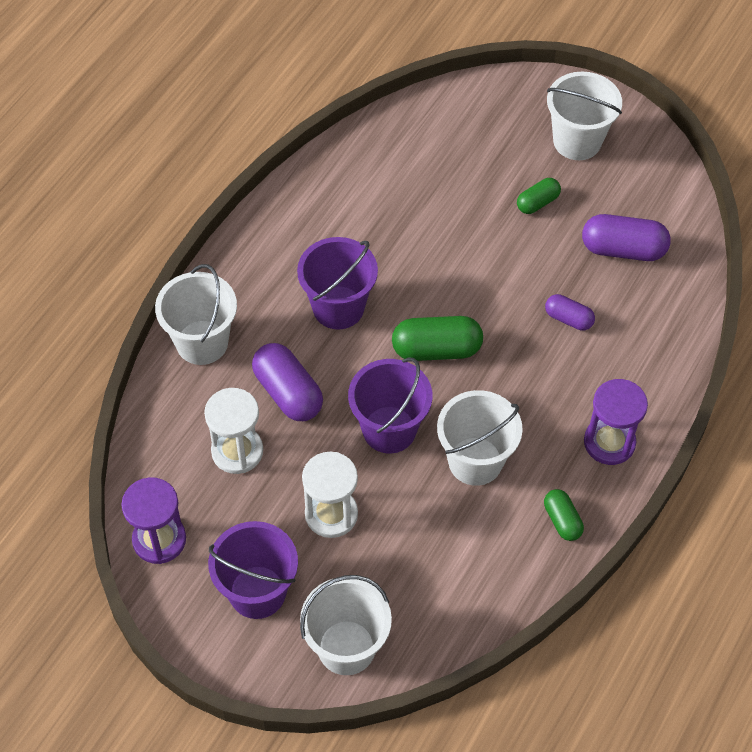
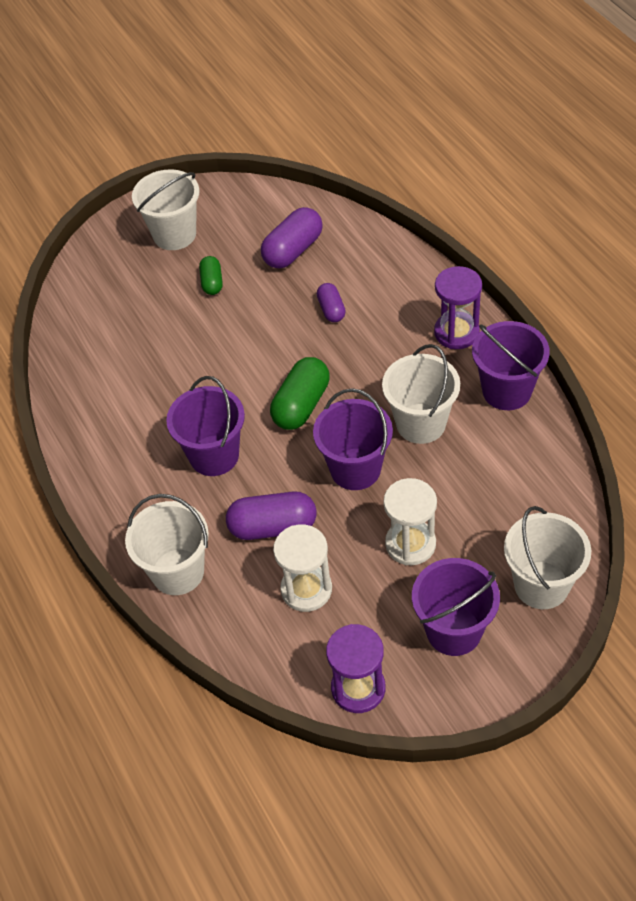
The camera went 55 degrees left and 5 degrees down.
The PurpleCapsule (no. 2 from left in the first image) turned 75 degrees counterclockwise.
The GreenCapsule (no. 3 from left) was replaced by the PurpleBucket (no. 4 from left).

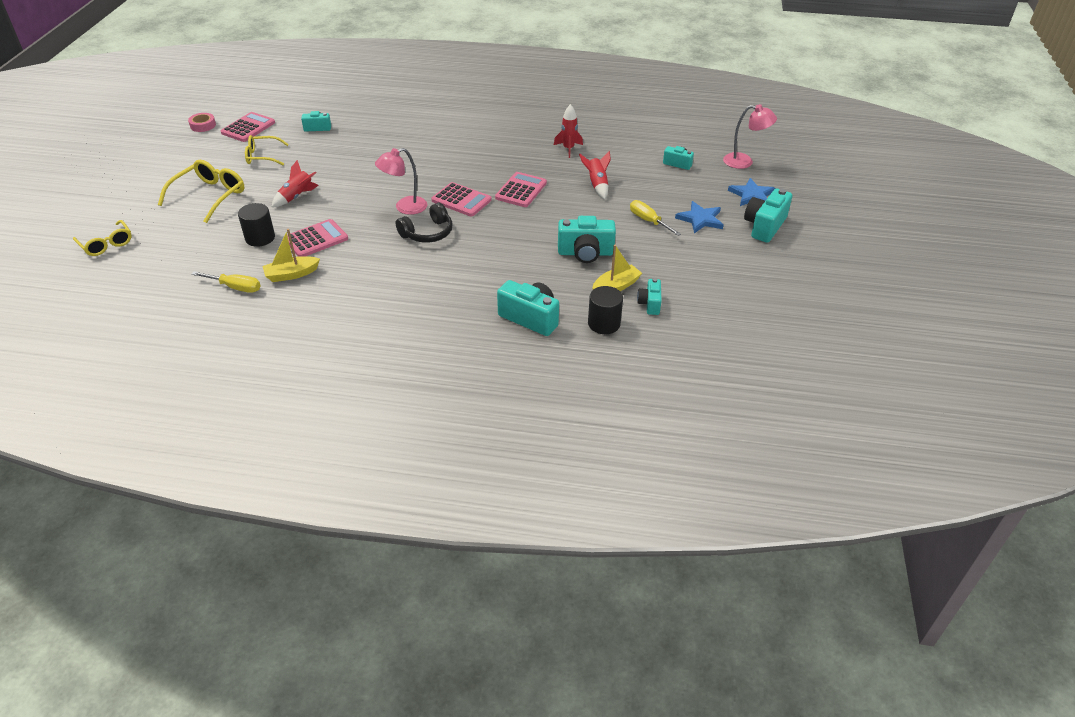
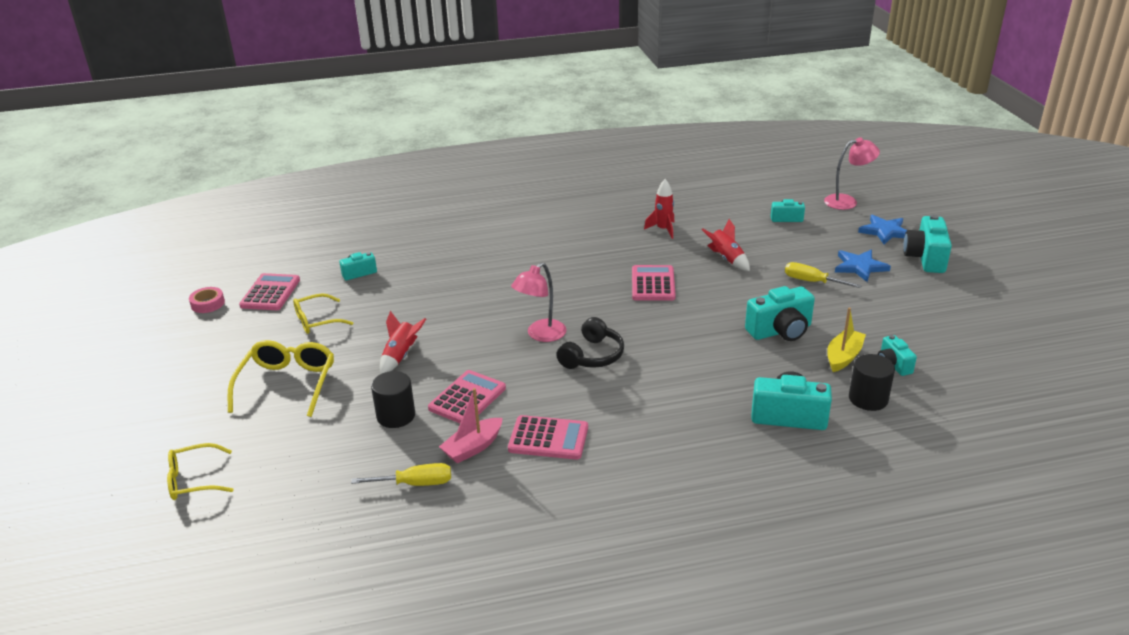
The camera went 20 degrees left and 10 degrees down.
The PinkCalculator (no. 3 from left) moved.
The YellowGlasses (no. 1 from left) turned 135 degrees clockwise.
The YellowBoat (no. 1 from left) became the PinkBoat.

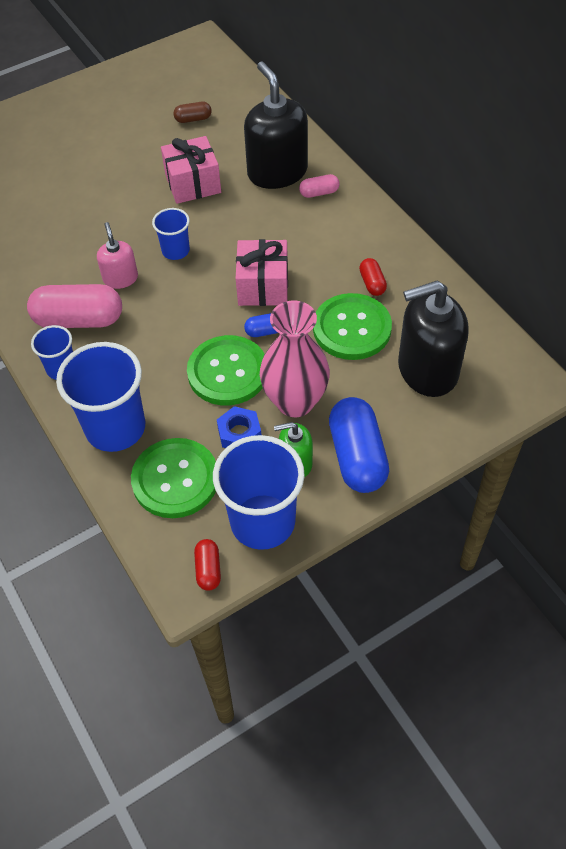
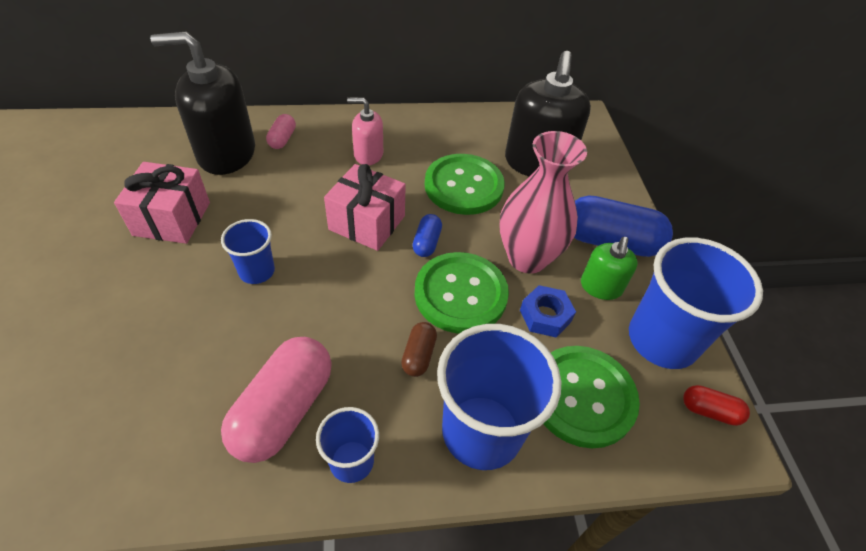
The camera went 70 degrees left and 5 degrees down.
The BrownCapsule moved.
The PinkSoapDispenser moved.
The RedCapsule (no. 2 from left) disappeared.

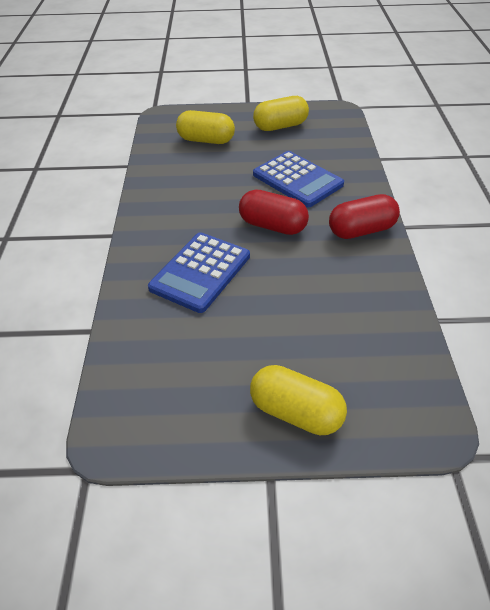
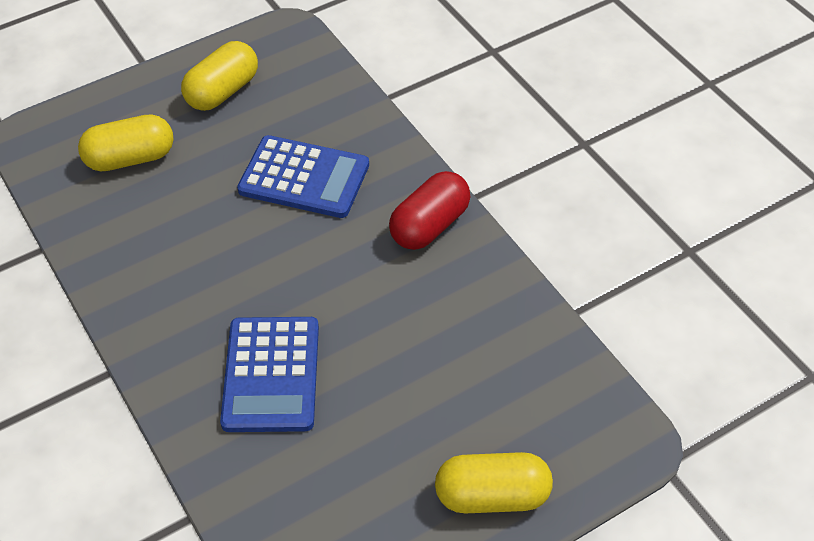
The camera went 30 degrees left and 5 degrees up.
The RedCapsule (no. 1 from left) disappeared.

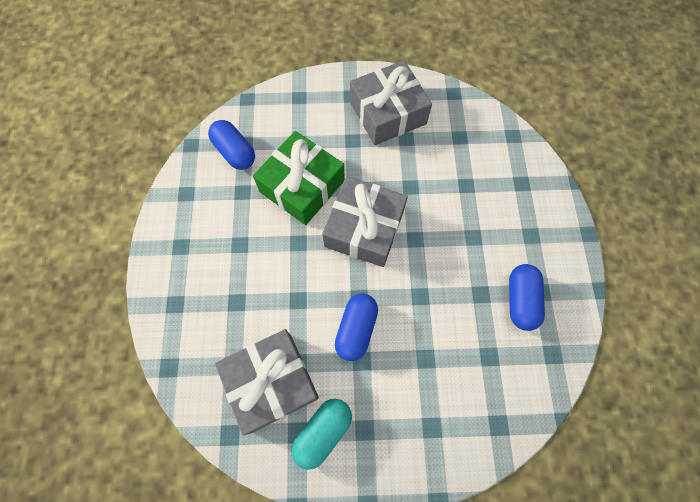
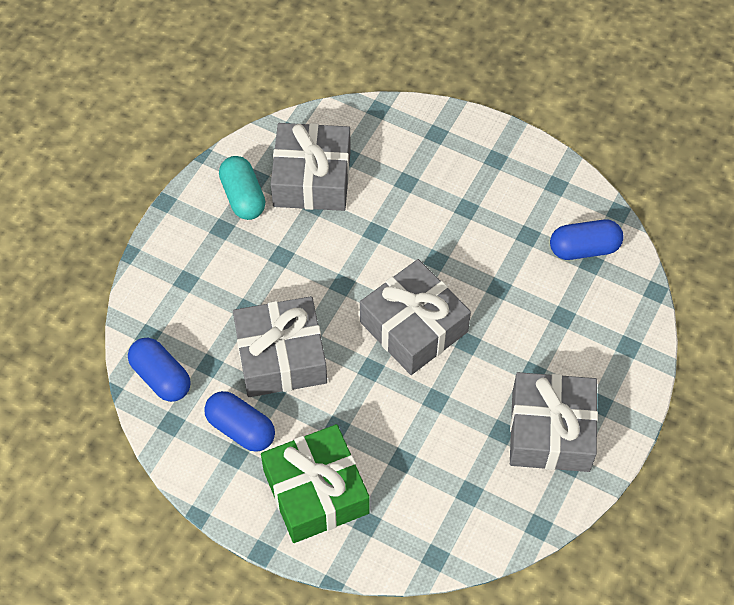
The camera went 120 degrees right and 10 degrees down.
The GreenGift moved.
The BlueCapsule (no. 2 from left in the first image) moved.
The GreyGift (no. 1 from left) appeared.

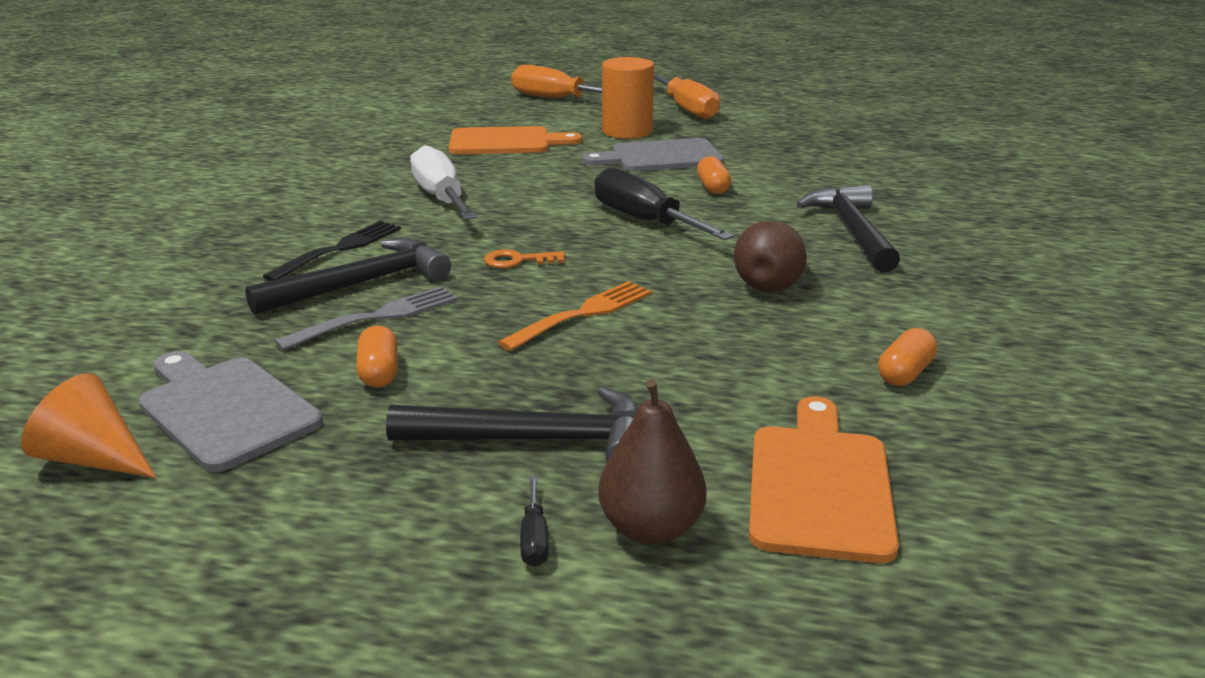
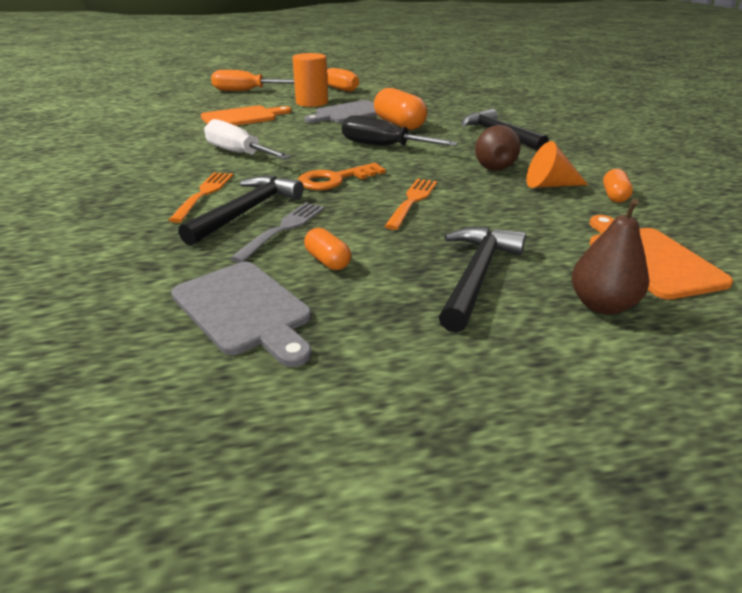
The camera went 25 degrees left and 5 degrees up.
The OrangeCapsule (no. 2 from left) changed to 1.89 times the size.
The BlackFork became the OrangeFork (no. 1 from left).
The OrangeKey changed to 1.67 times the size.
The GreyCuttingBoard (no. 1 from left) turned 150 degrees counterclockwise.
The OrangeCone moved.
The BlackHammer (no. 2 from left) turned 45 degrees counterclockwise.
The BlackScrewdriver (no. 1 from left) disappeared.

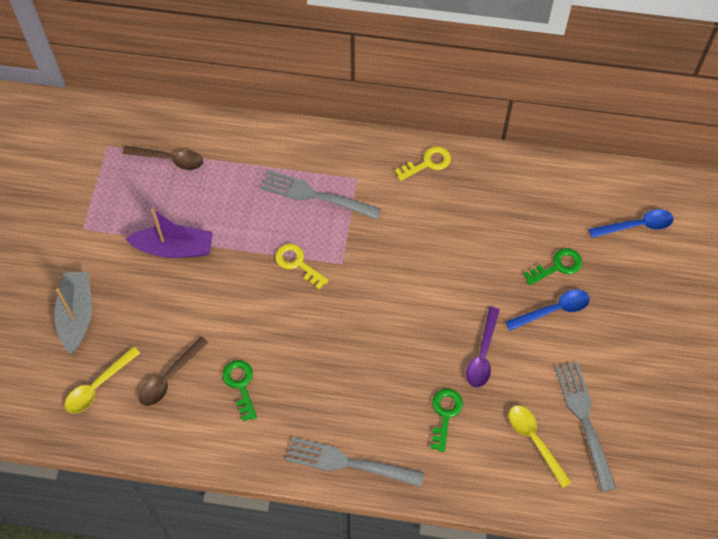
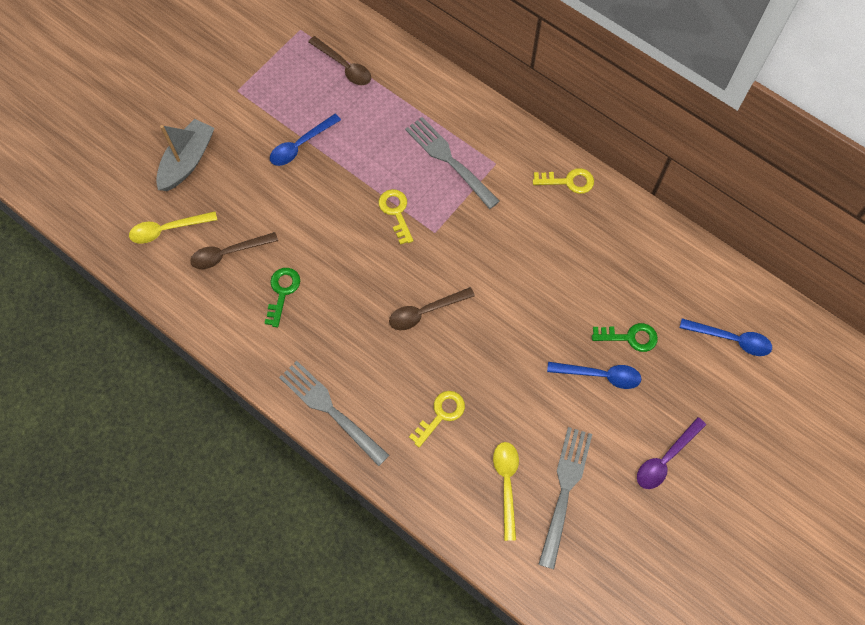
The camera went 30 degrees right and 5 degrees up.
The PurpleBoat was replaced by the BlueSpoon (no. 1 from left).
The PurpleSpoon moved.
The GreenKey (no. 2 from left) became the YellowKey (no. 2 from left).
The BrownSpoon (no. 3 from left) appeared.

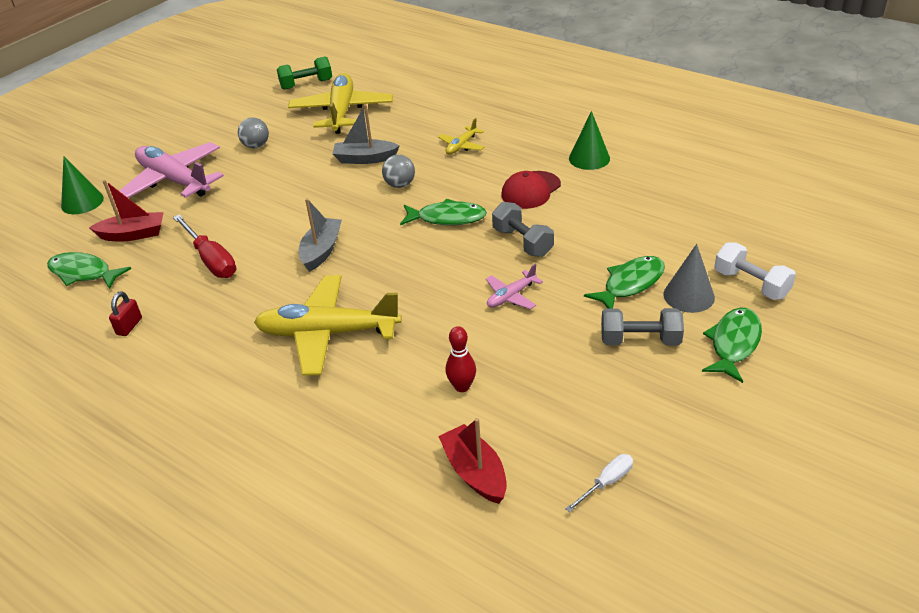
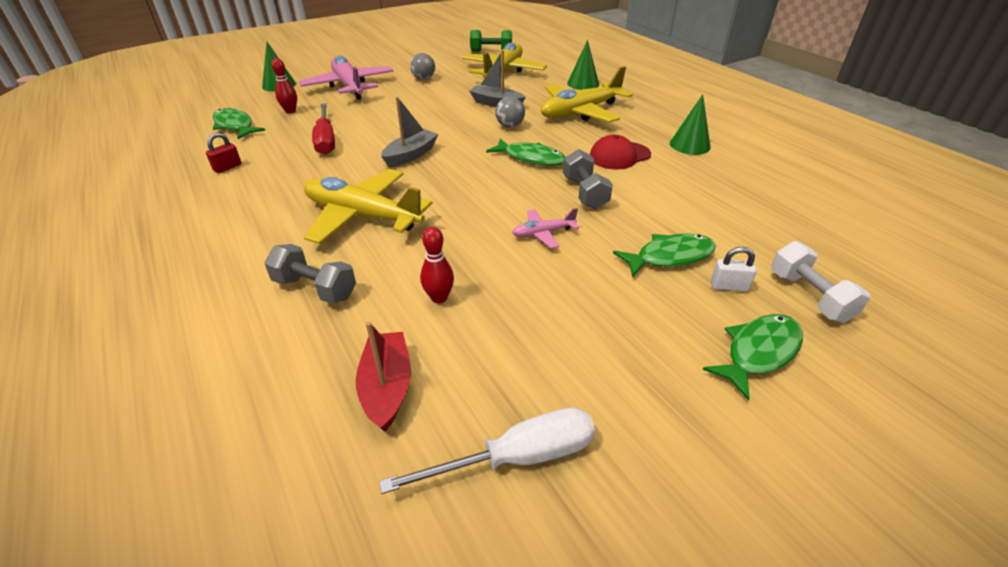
The camera went 20 degrees right and 0 degrees up.
The YellowPlane (no. 3 from left) changed to 2.15 times the size.
The RedBoat (no. 1 from left) was replaced by the RedBowlingPin (no. 1 from left).
The GreyCone was replaced by the WhitePadlock.
The GreyDumbbell (no. 2 from left in the first image) moved.
The WhiteScrewdriver changed to 1.82 times the size.
The GreenCone (no. 2 from left) appeared.

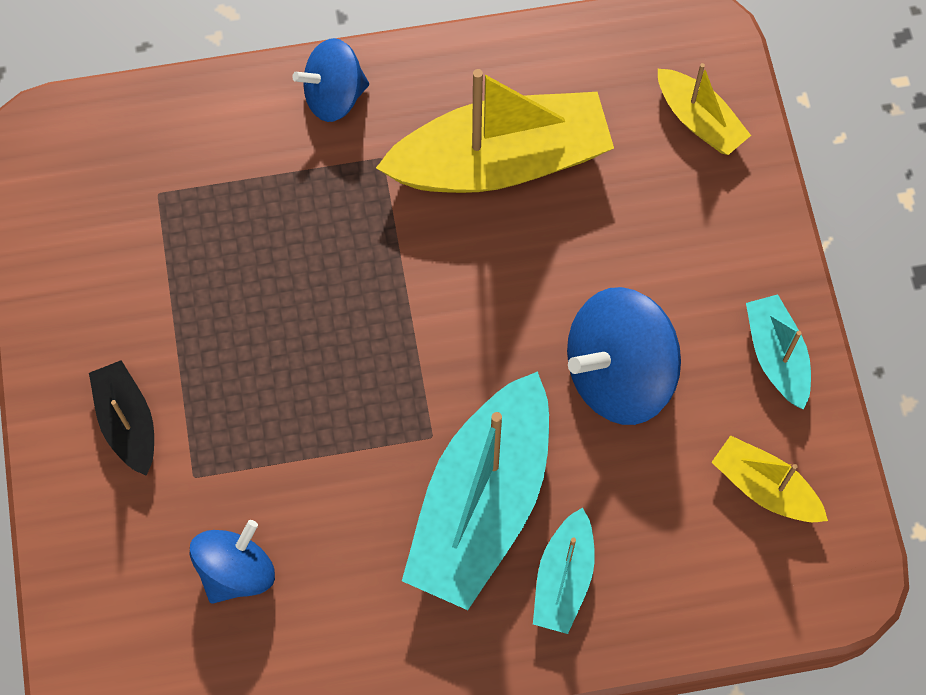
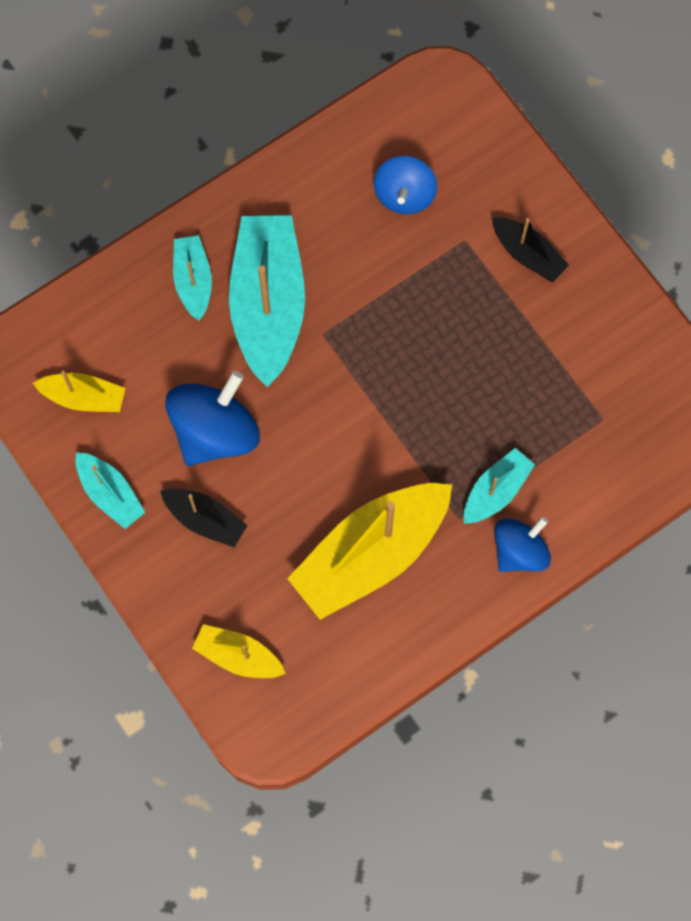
The camera went 155 degrees right and 5 degrees up.
The TurquoiseBoat (no. 4 from left) appeared.
The BlackBoat (no. 1 from left) appeared.

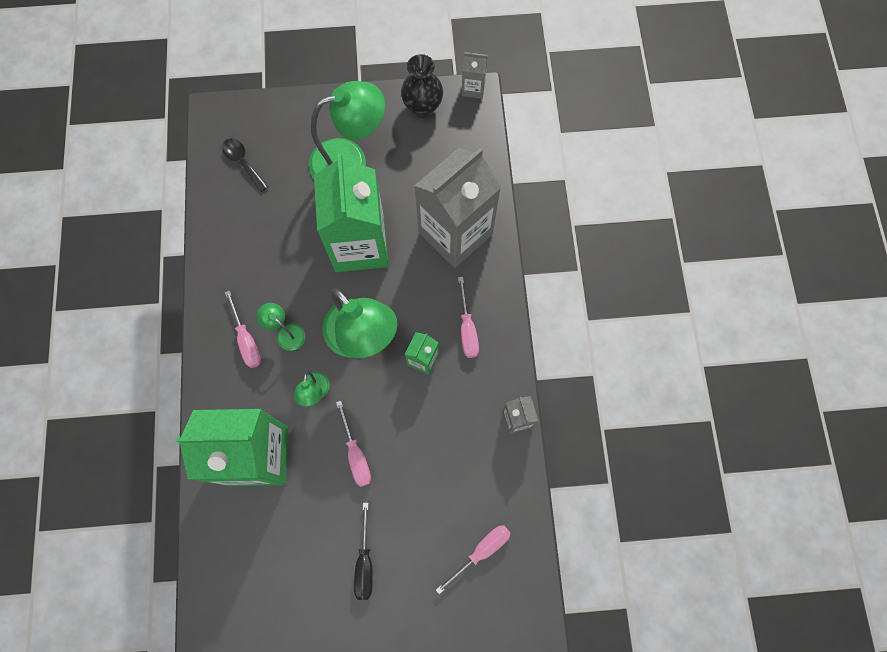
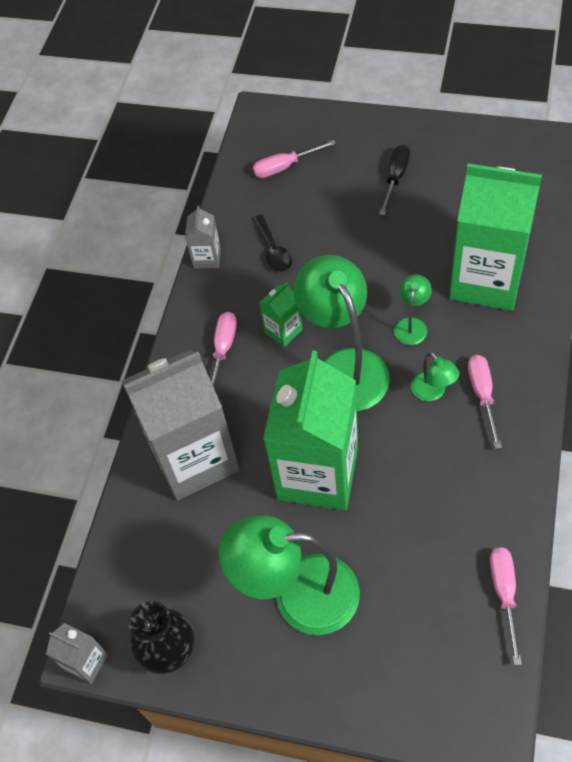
The camera went 155 degrees left and 15 degrees down.
The BlackSpoon moved.
The PinkScrewdriver (no. 2 from left in the first image) moved.

